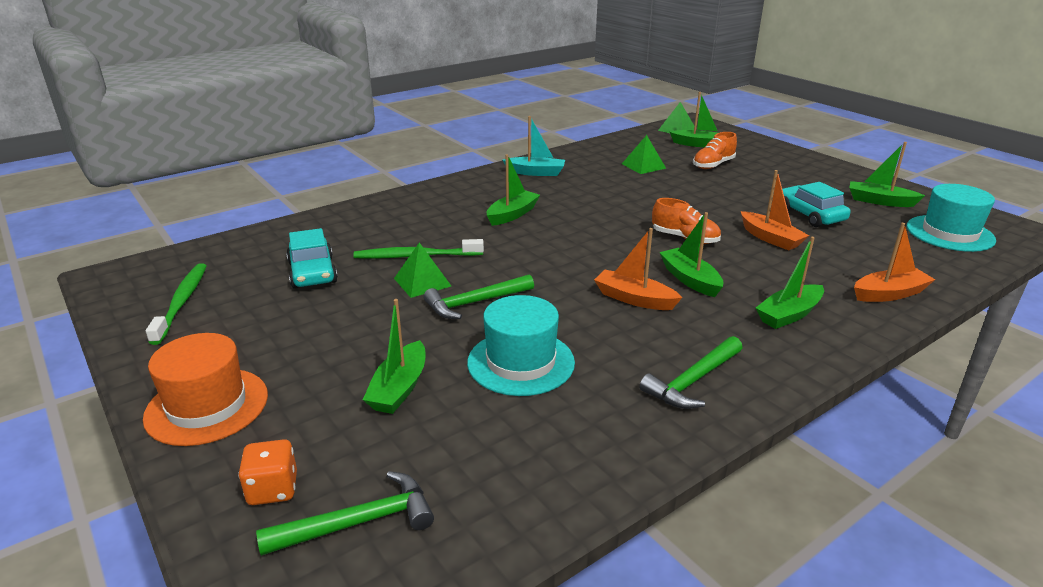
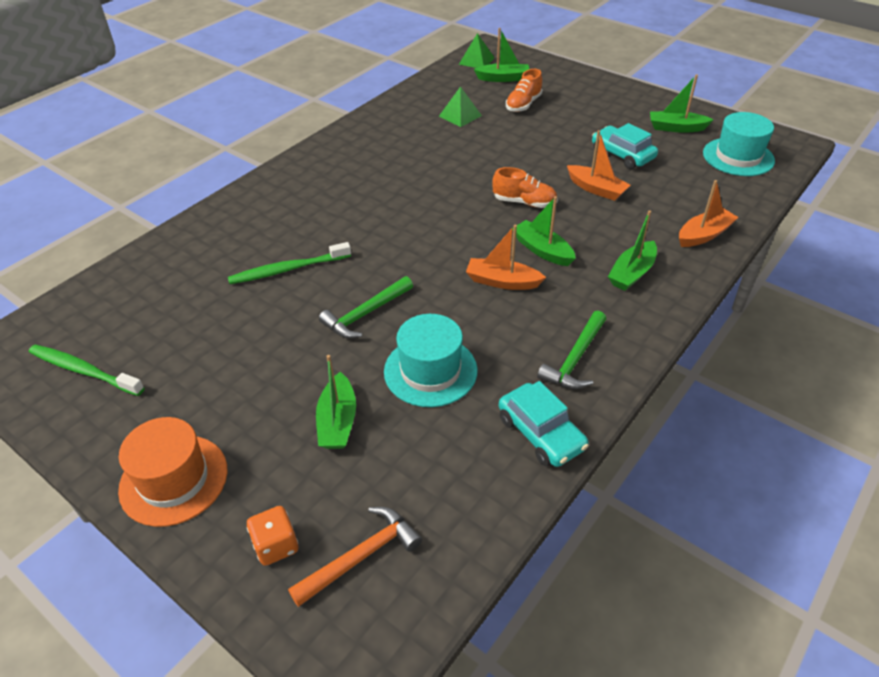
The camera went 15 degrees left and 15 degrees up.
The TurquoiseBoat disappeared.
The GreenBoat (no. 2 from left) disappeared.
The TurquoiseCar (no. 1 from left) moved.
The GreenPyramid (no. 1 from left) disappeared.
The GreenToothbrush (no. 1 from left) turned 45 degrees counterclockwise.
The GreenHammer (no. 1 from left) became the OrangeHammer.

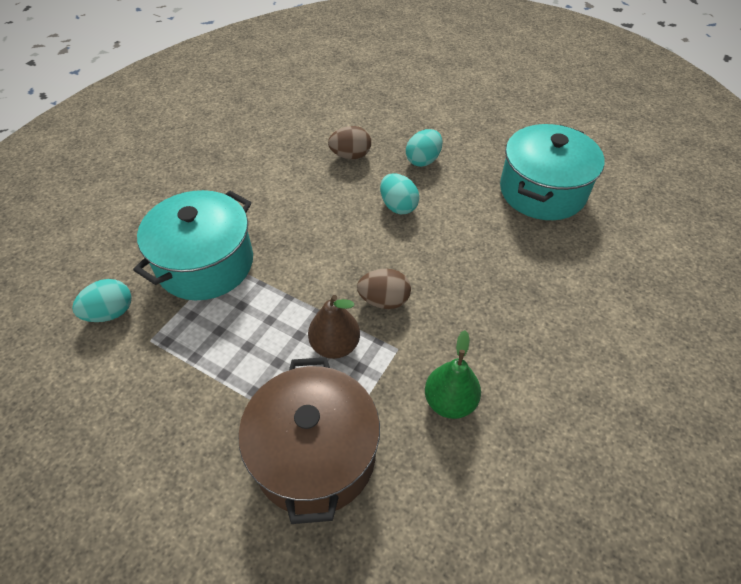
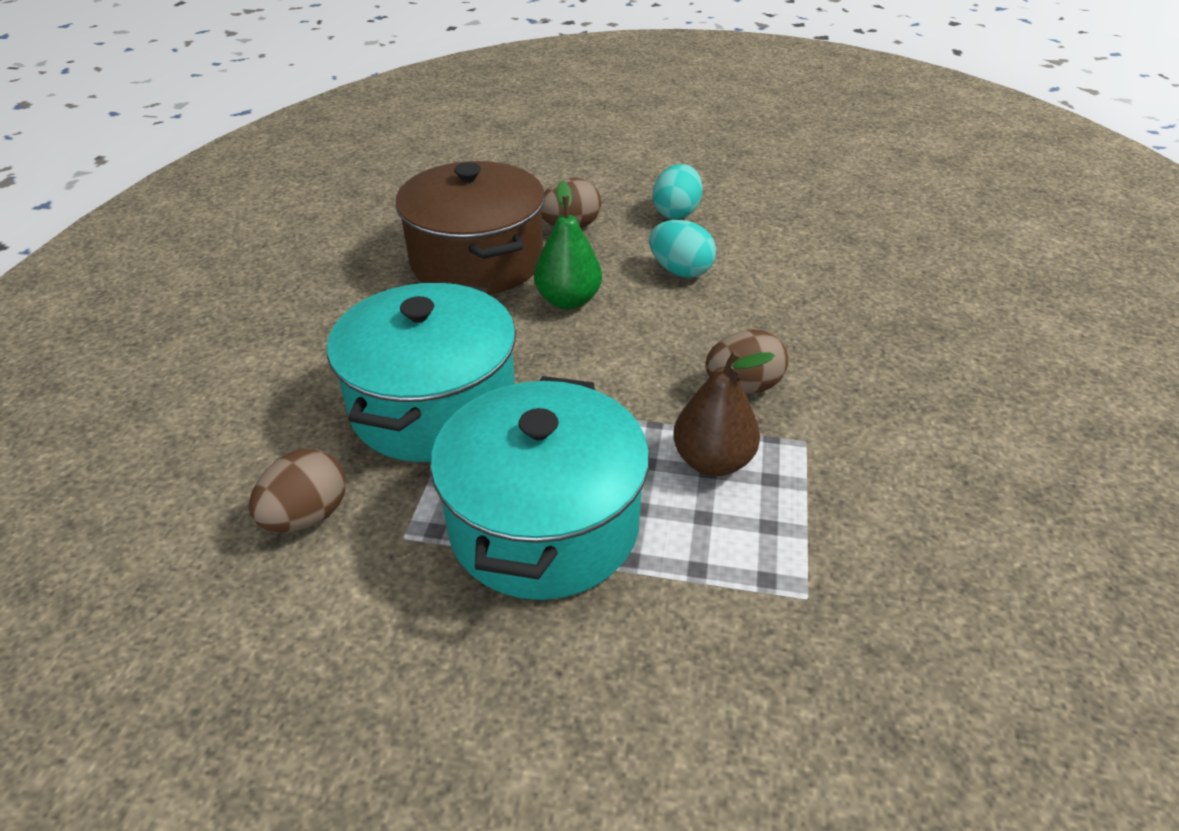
The camera went 20 degrees left and 10 degrees down.
The TurquoisePot (no. 2 from left) moved.
The TurquoiseEgg (no. 1 from left) became the BrownEgg (no. 1 from left).
The GreenPear moved.
The BrownPot moved.

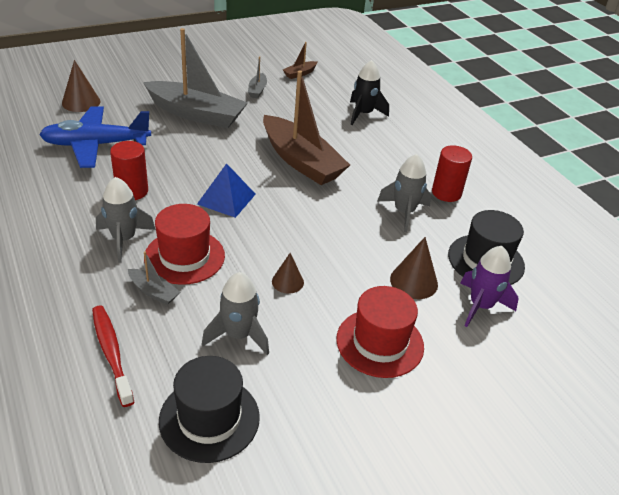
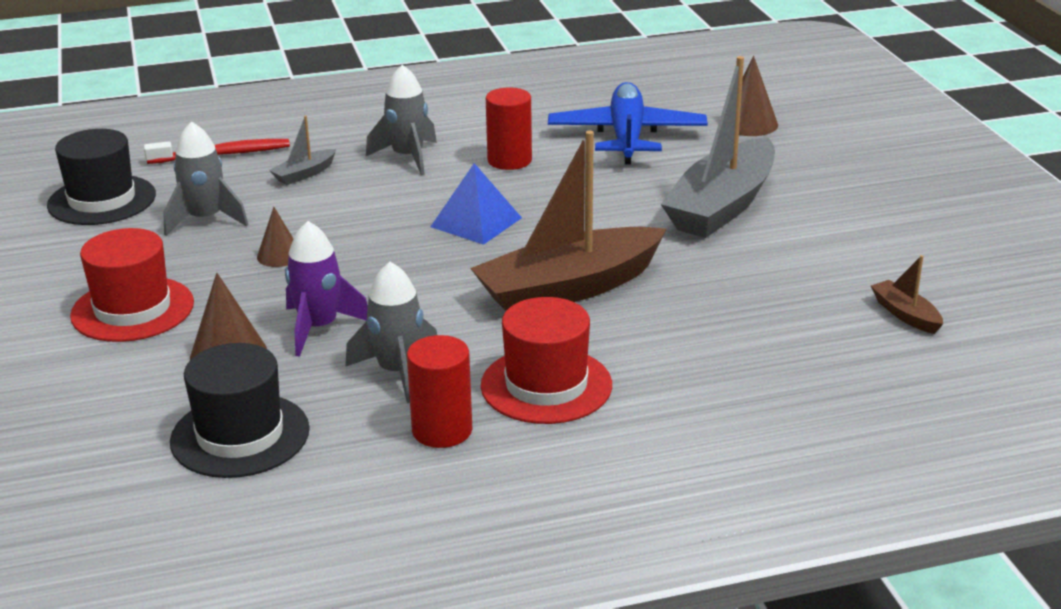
The camera went 105 degrees right and 10 degrees down.
The GreyBoat (no. 3 from left) disappeared.
The BlackRocket disappeared.
The RedHat (no. 1 from left in the first image) moved.
The PurpleRocket moved.

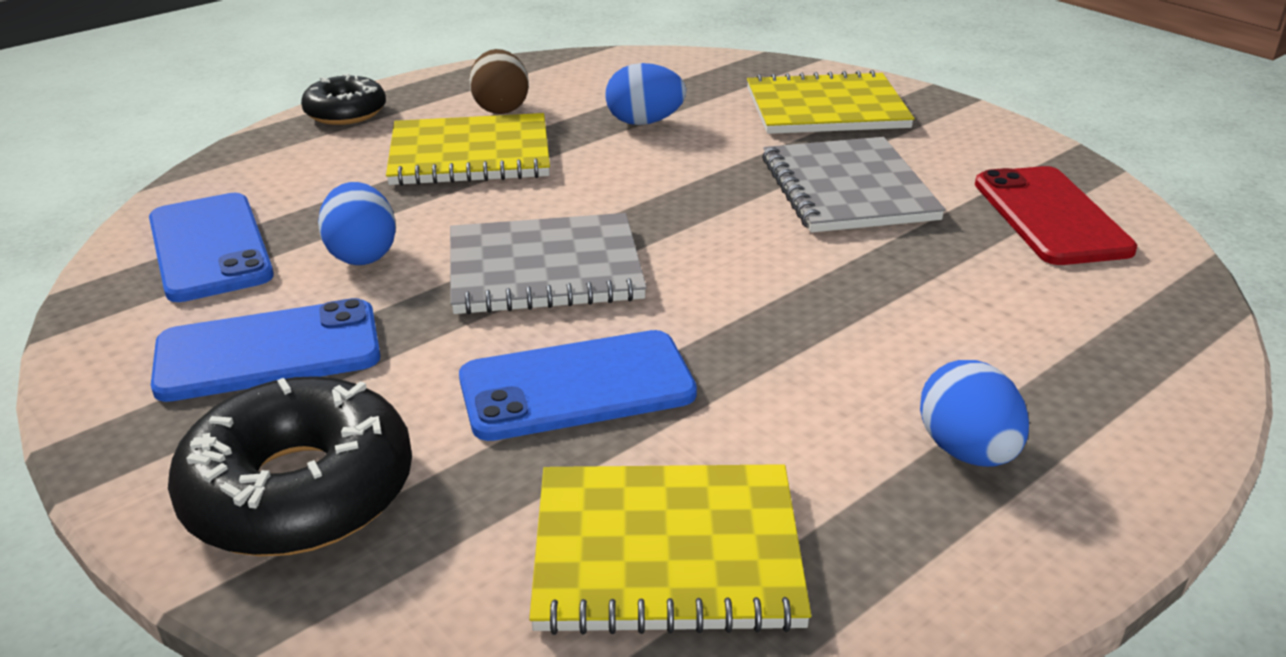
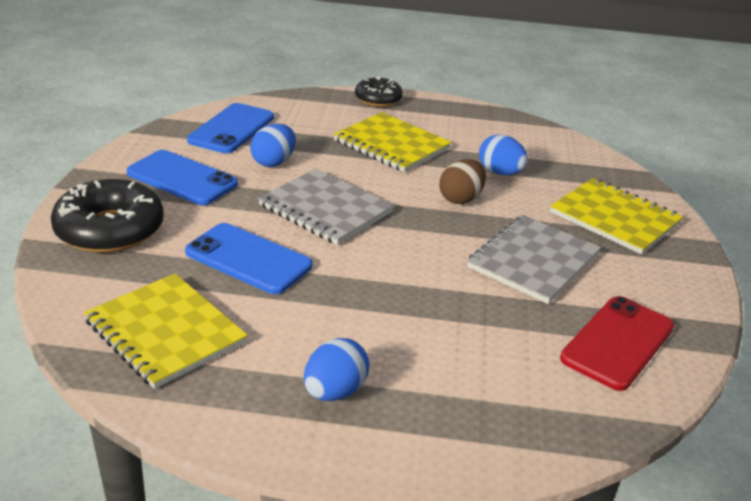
The camera went 45 degrees right and 0 degrees up.
The BrownEgg moved.

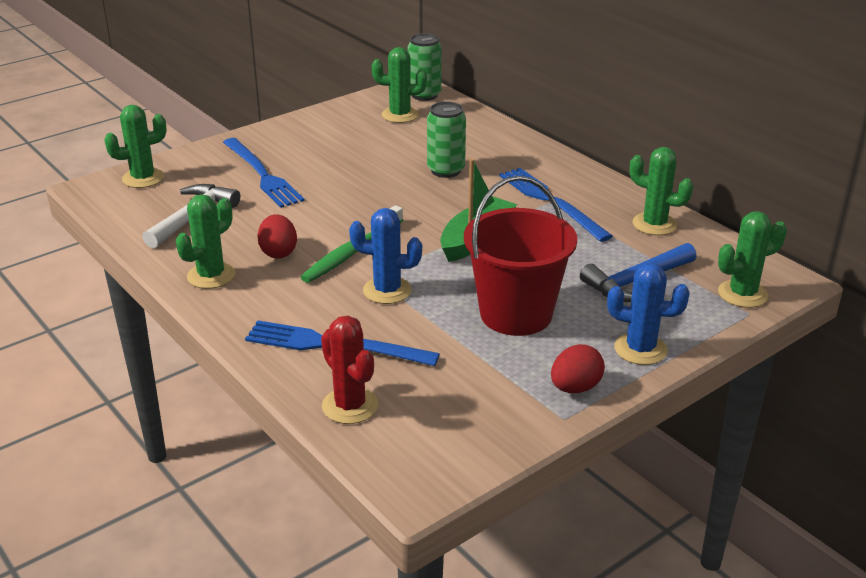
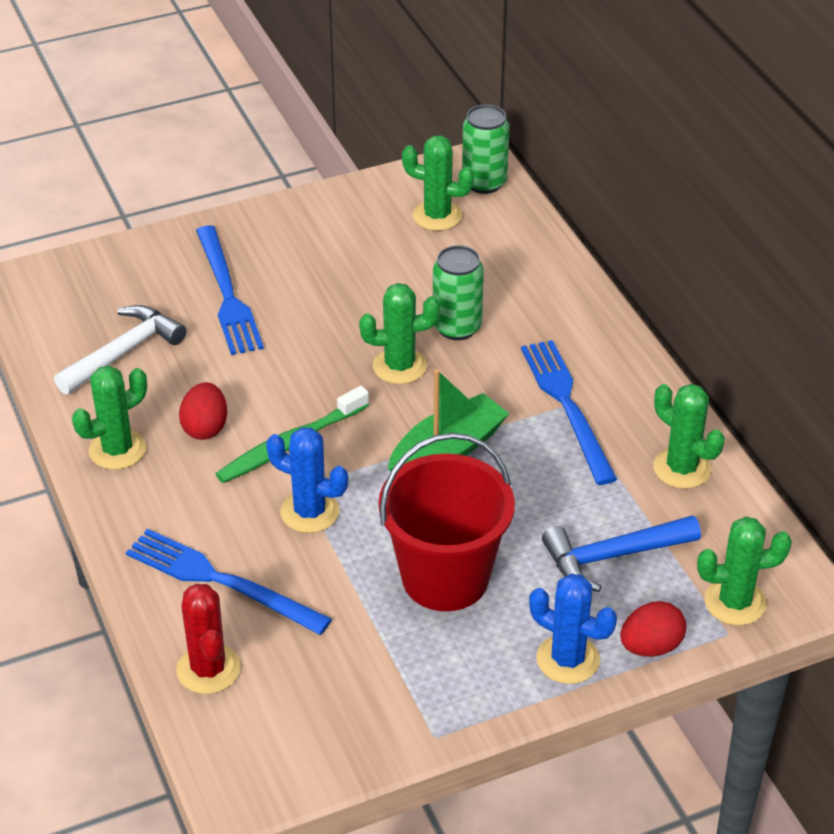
The camera went 15 degrees right and 10 degrees up.
The GreenCactus (no. 1 from left in the first image) moved.
The RedEgg (no. 2 from left) moved.

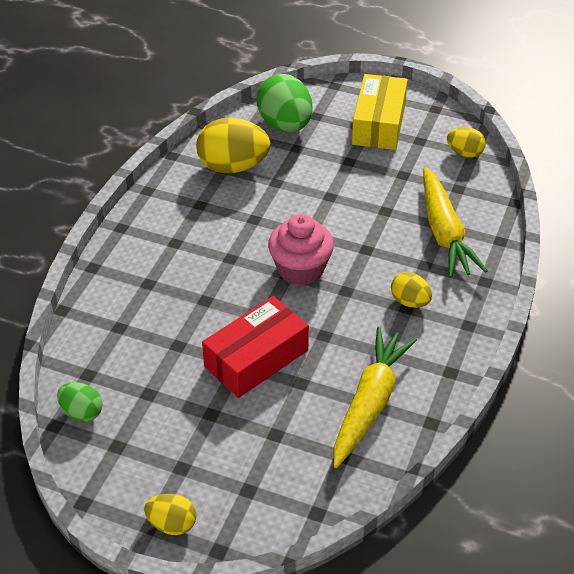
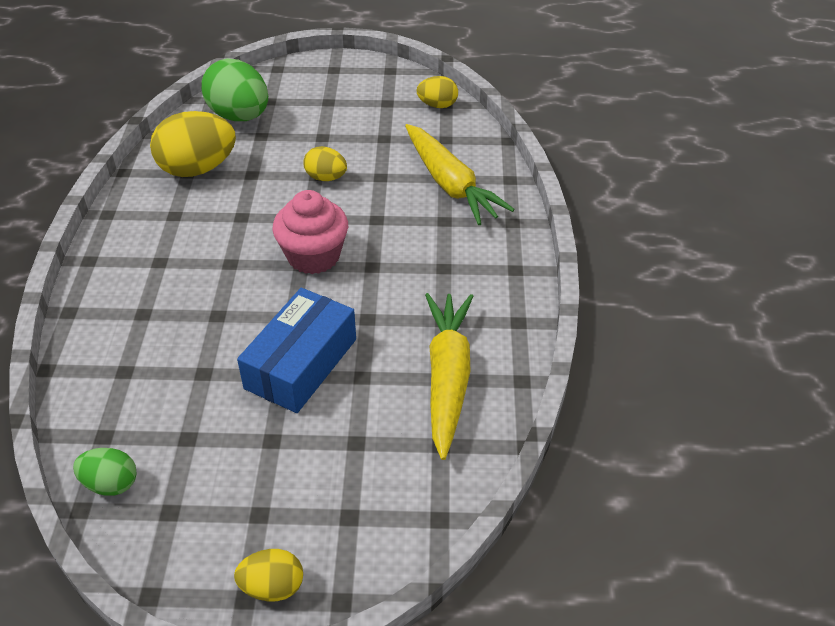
The camera went 20 degrees left and 0 degrees up.
The YellowBox disappeared.
The YellowEgg (no. 3 from left) moved.
The RedBox became the BlueBox.

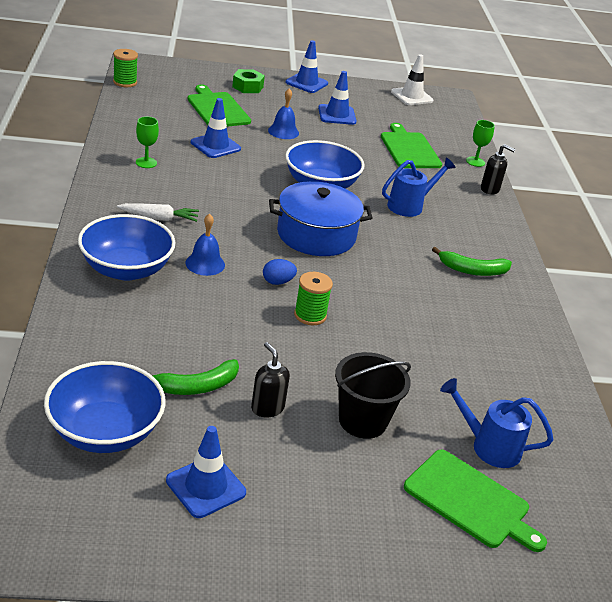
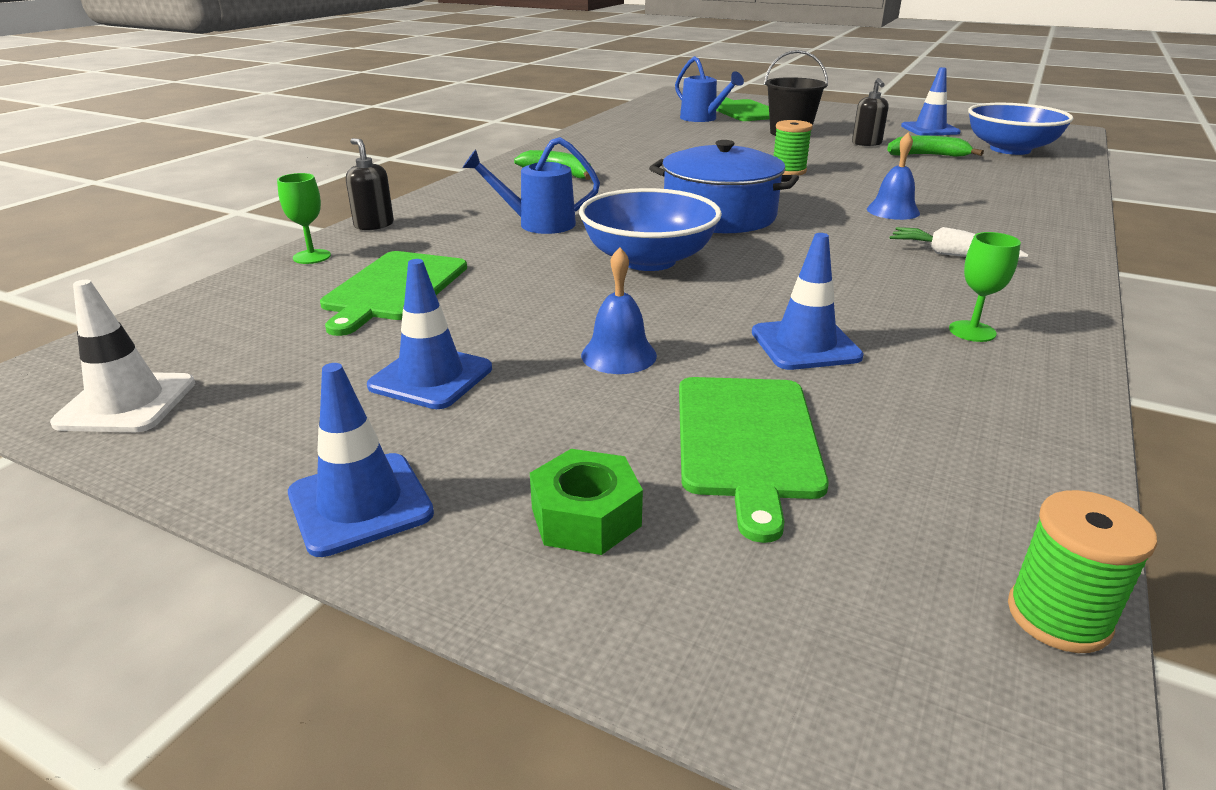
The camera went 145 degrees left and 5 degrees down.
The BlueBowl (no. 2 from left) disappeared.
The BlueEgg disappeared.

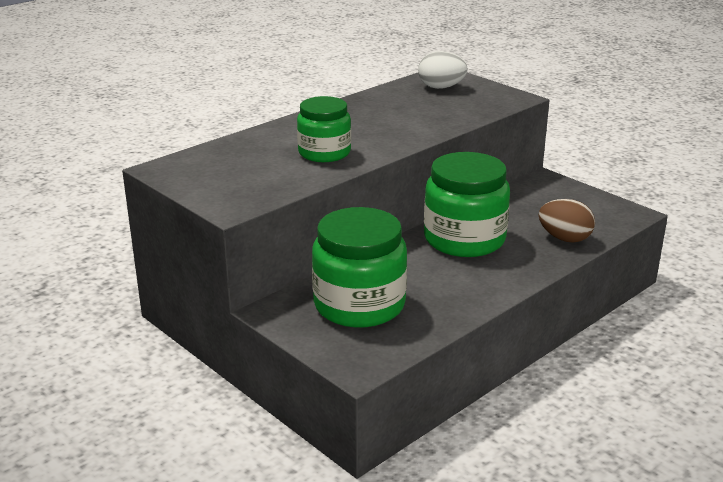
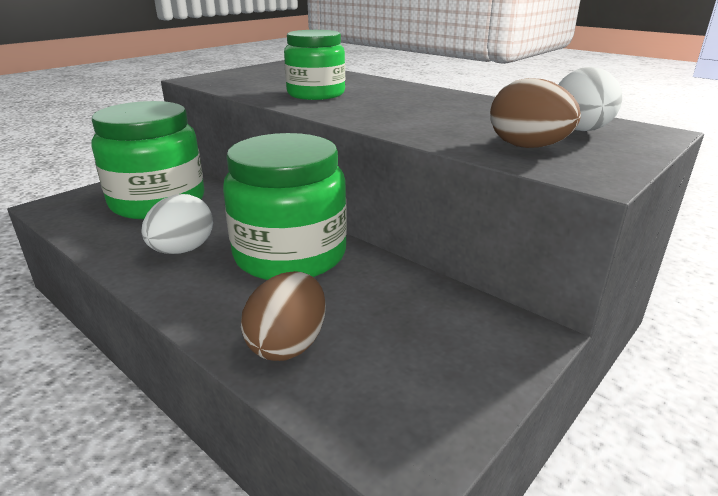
The camera went 85 degrees right and 0 degrees up.
The BrownEgg (no. 2 from left) appeared.
The WhiteEgg (no. 1 from left) appeared.

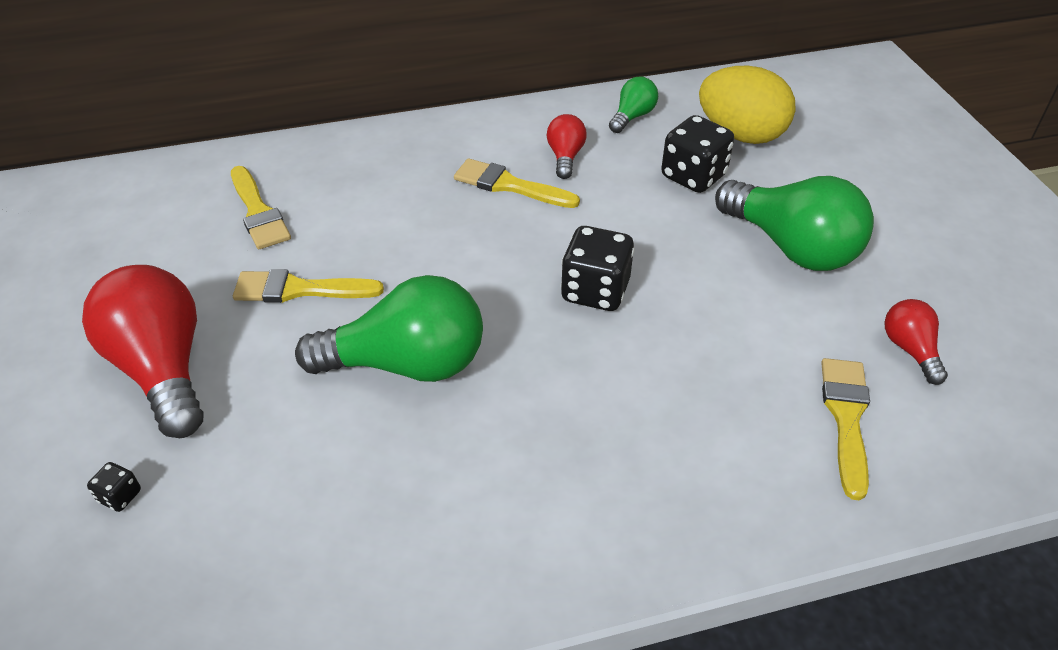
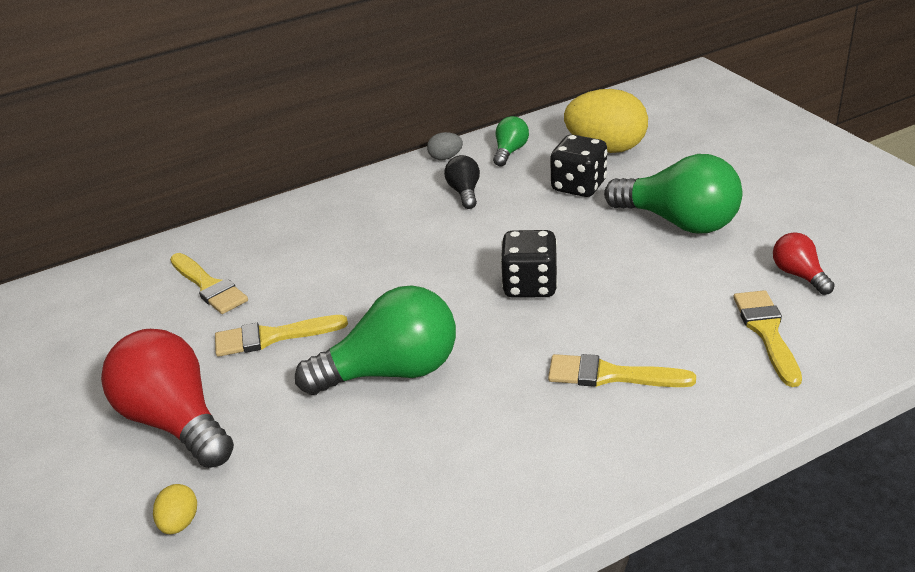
The camera went 10 degrees left and 10 degrees down.
The RedLightBulb (no. 2 from left) became the BlackLightBulb.
The YellowBrush (no. 3 from left) moved.
The BlackDice (no. 1 from left) was replaced by the YellowEgg (no. 1 from left).
The GreyEgg appeared.

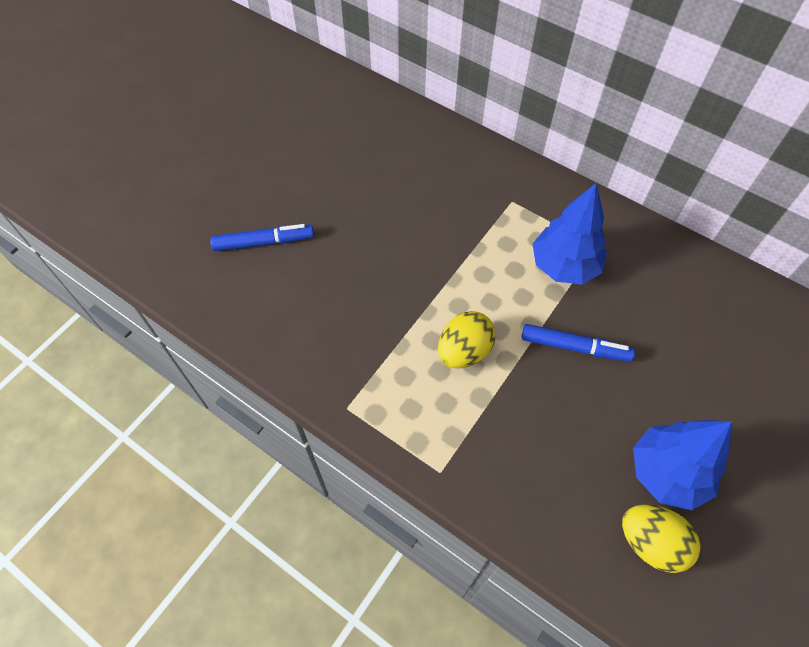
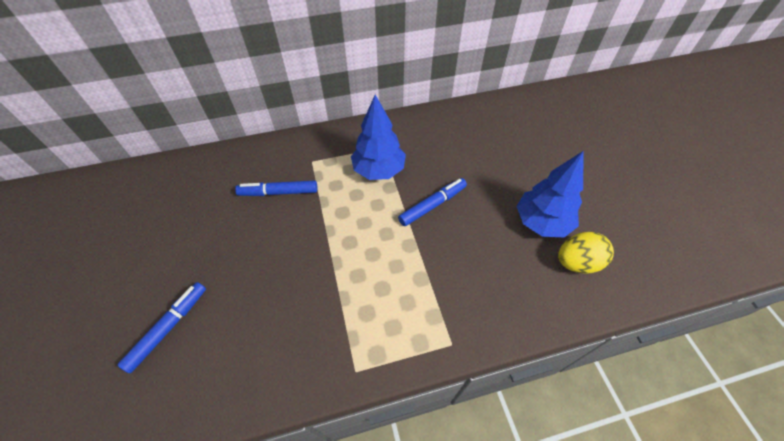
The camera went 50 degrees left and 5 degrees down.
The YellowEgg (no. 1 from left) disappeared.
The BlueMarker (no. 2 from left) appeared.

